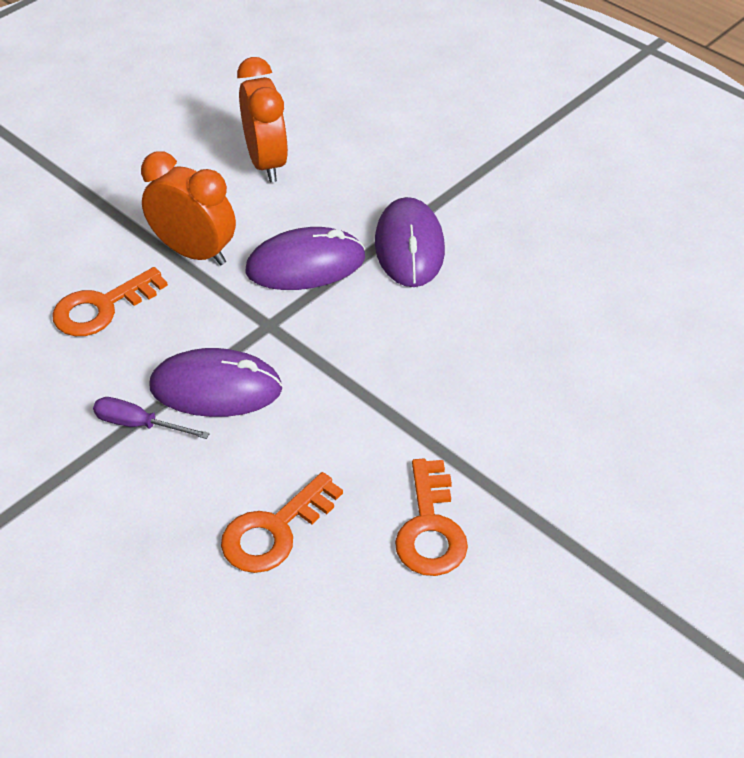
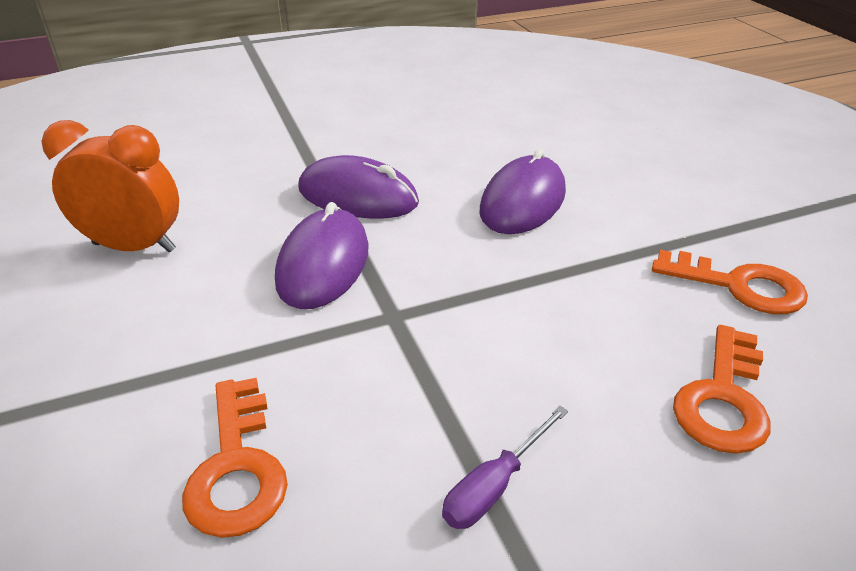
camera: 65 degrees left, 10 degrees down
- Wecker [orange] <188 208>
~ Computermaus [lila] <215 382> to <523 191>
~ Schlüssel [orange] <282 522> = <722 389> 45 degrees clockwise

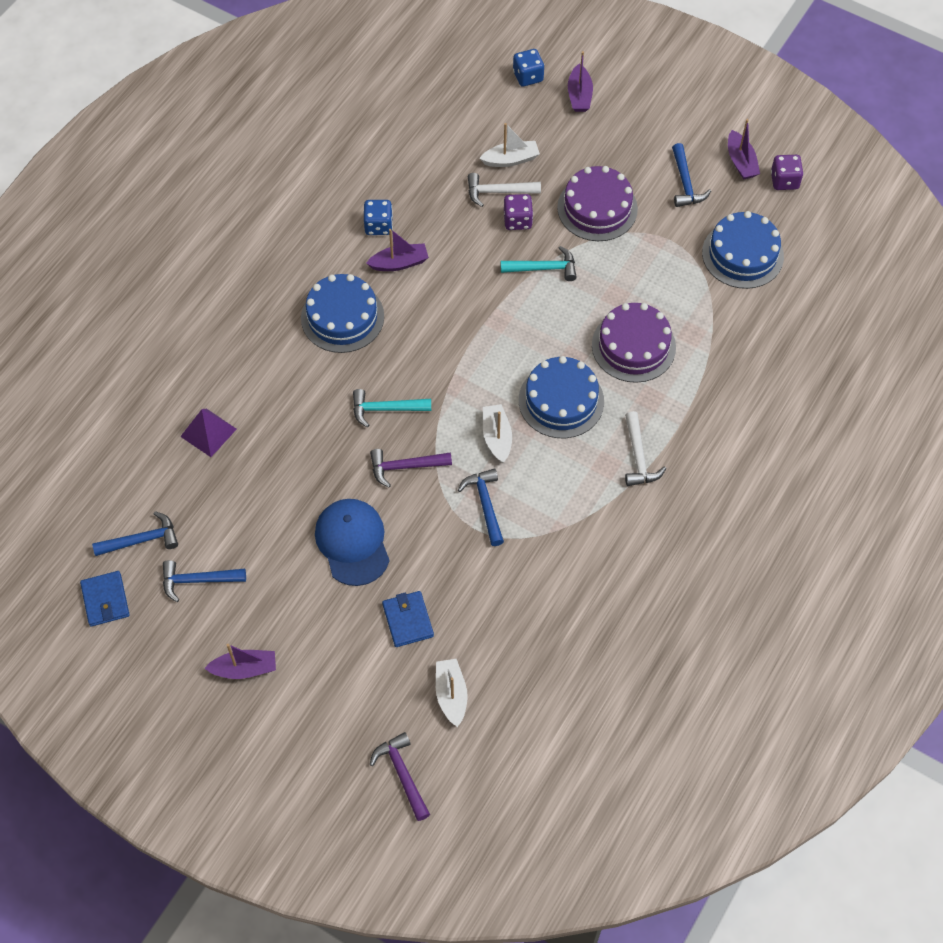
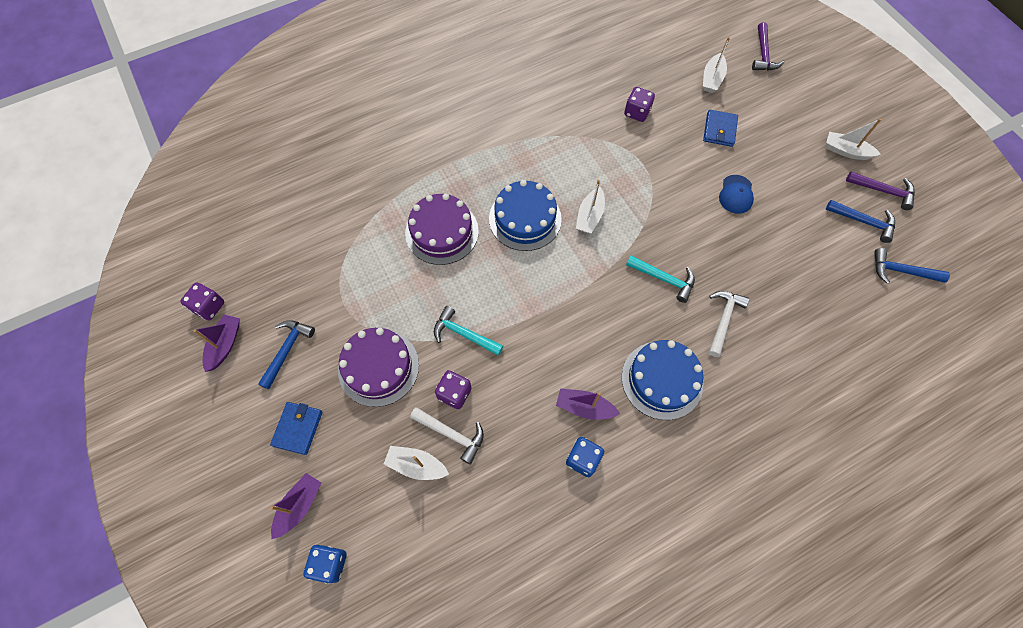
camera: 150 degrees left, 5 degrees up
- Pyramide [lila] <208 432>
- Hammer [blau] <481 507>
- Kuchen [blau] <743 250>
+ Spielwürfel [lila] <639 104>
~ Geldbörse [blau] <105 599> to <296 428>
~ Hammer [lila] <411 468> to <880 191>
~ Hammer [weiß] <645 448> to <729 324>
~ Boot [lila] <240 661> to Boot [weiß] <853 139>
~ Kappe [blau] <352 542> = <736 194> x0.60

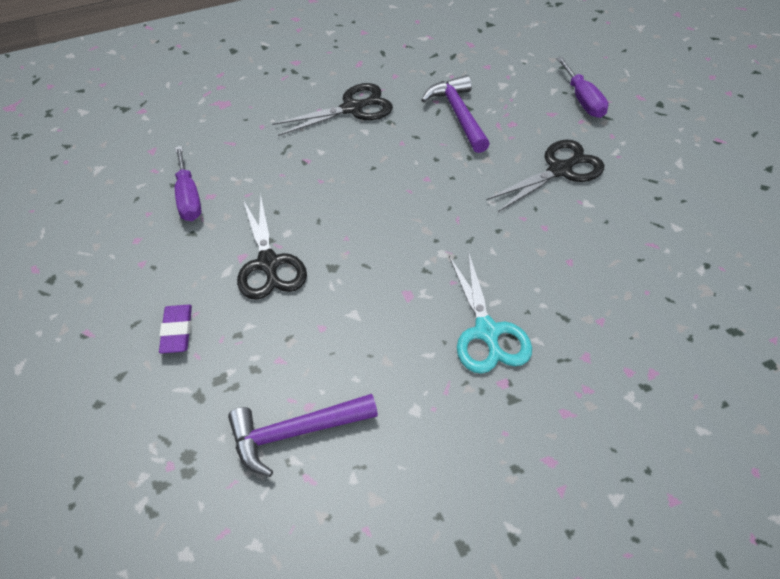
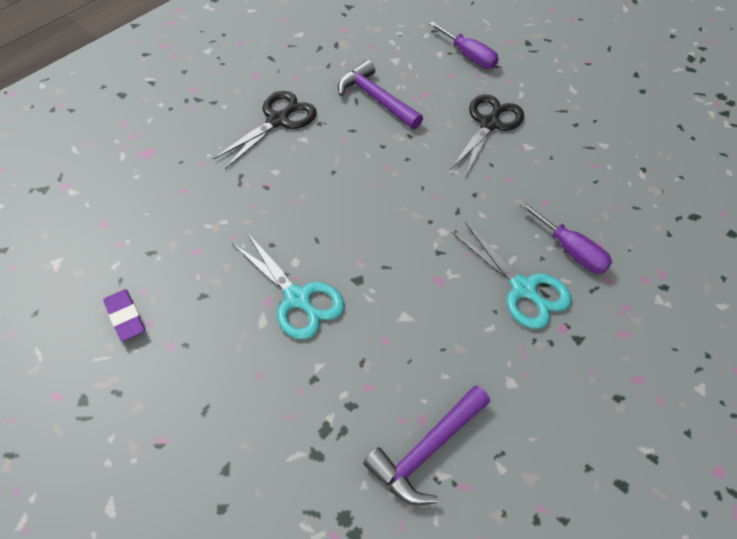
camera: 30 degrees left, 5 degrees up
~ Radiergummi [lila] <175 329> to <124 315>
~ Schraubenzieher [lila] <188 183> to <565 238>
~ Schere [schwarz] <272 246> to Schere [türkis] <288 286>

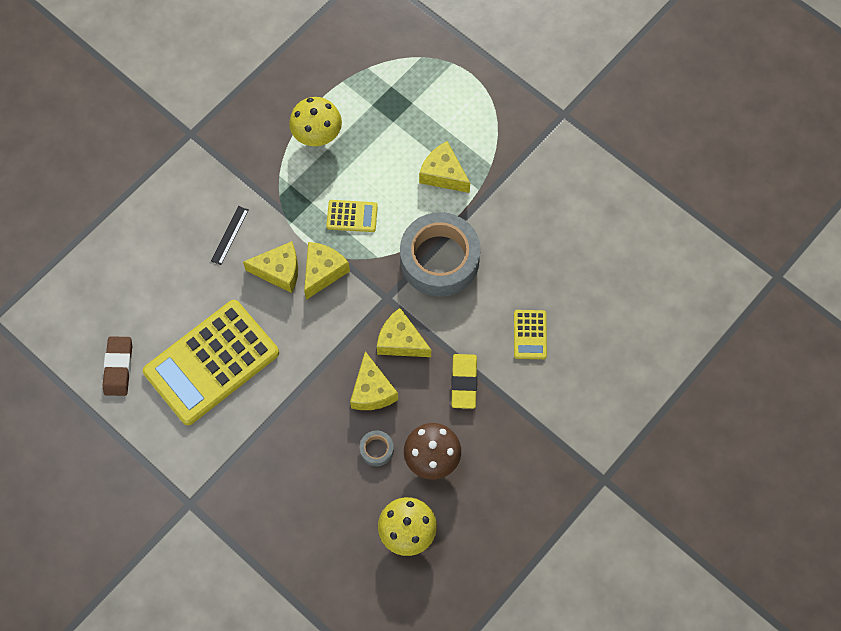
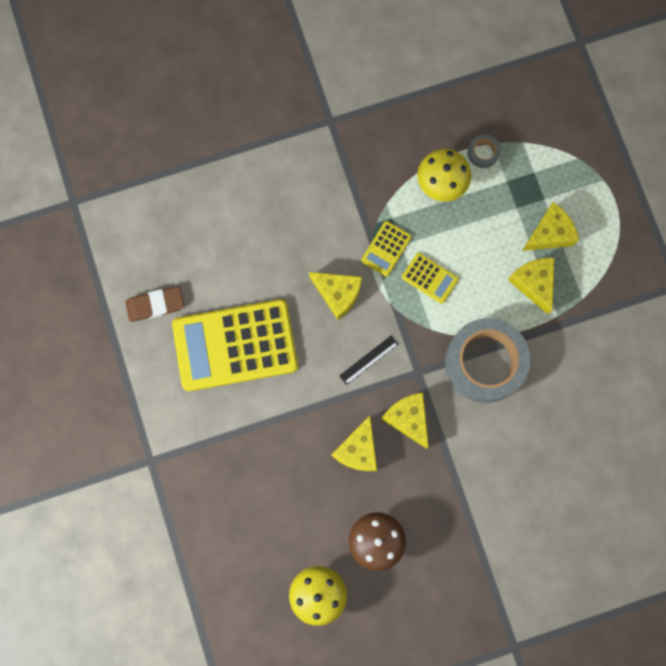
camera: 30 degrees right, 10 degrees up
- Radiergummi [gelb] <464 381>
~ Lineal [schwarz] <229 235> to <368 360>
~ Käse [gelb] <327 271> to <550 226>
~ Klebeband [grau] <377 448> to <484 151>
~ Taschenrechner [gelb] <530 334> to <386 249>
~ Radiergummi [braun] <117 366> = <154 304> 45 degrees clockwise

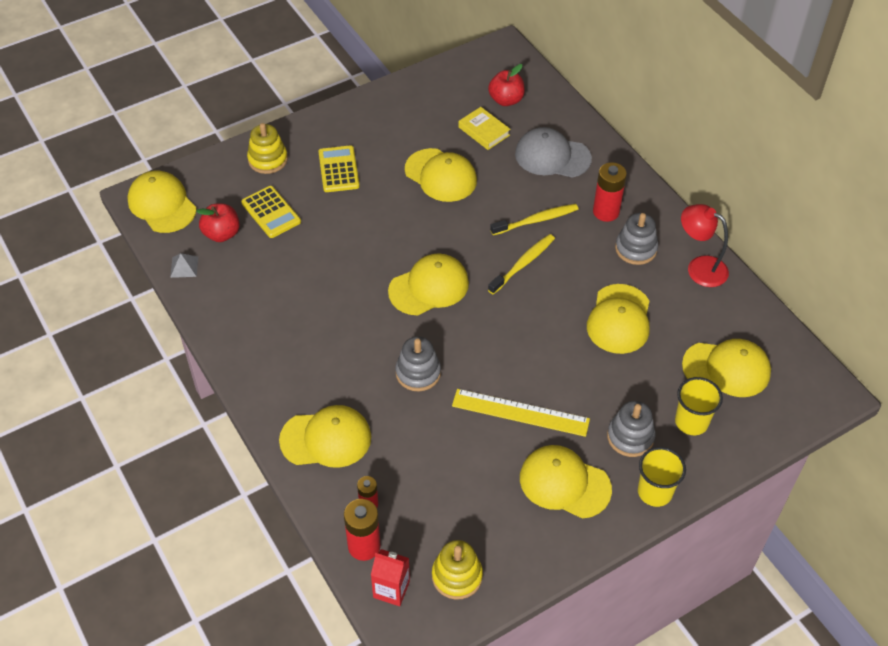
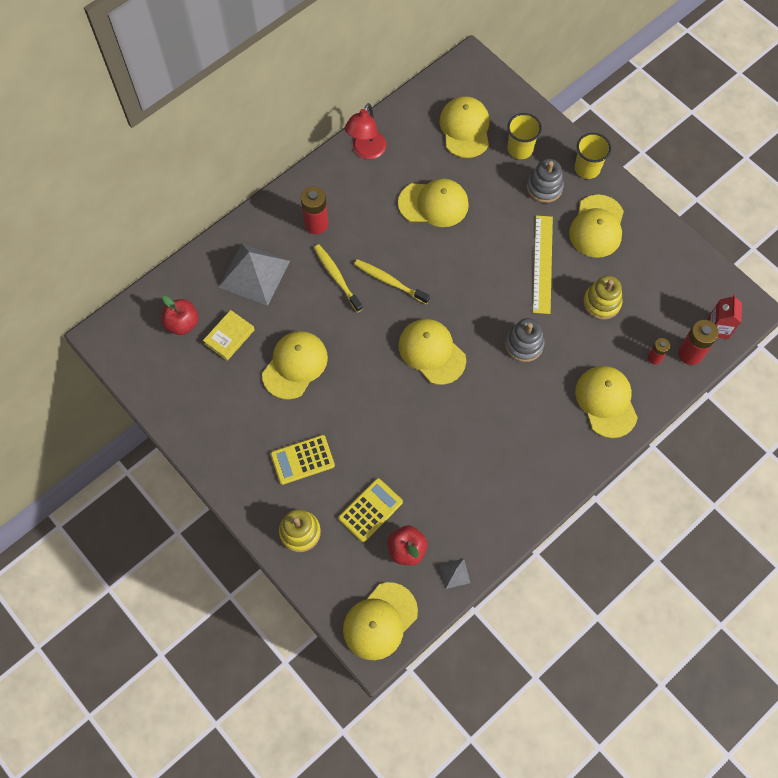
camera: 100 degrees left, 15 degrees up
- Stapelspielzeug [grau] <636 239>
~ Stapelspielzeug [gelb] <457 570> to <602 298>
~ Kappe [grau] <553 152> to Pyramide [grau] <254 274>

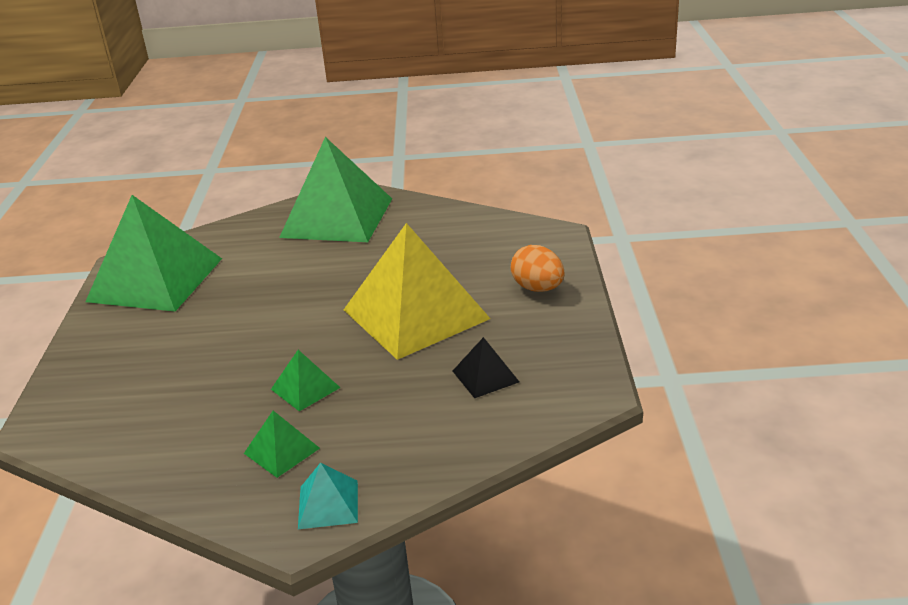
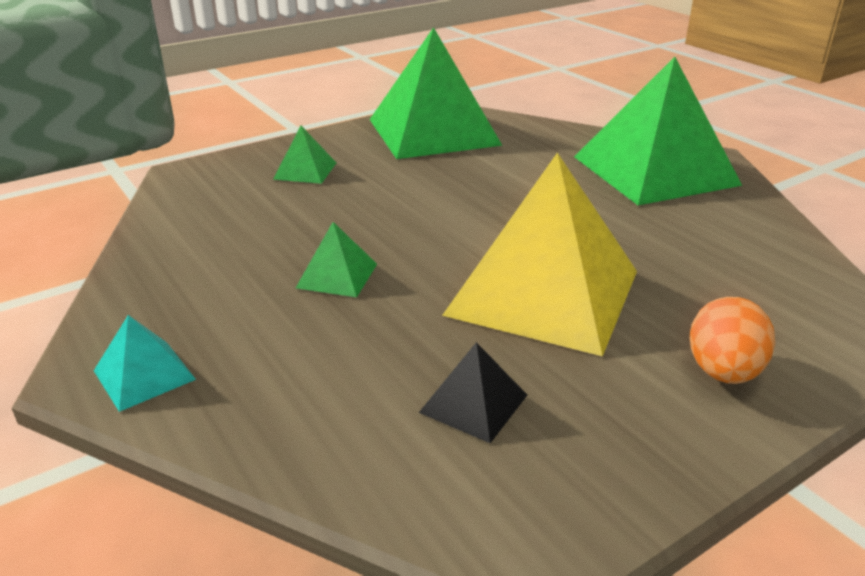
camera: 55 degrees right, 0 degrees up
~ Pyramide [grün] <282 444> to <304 155>

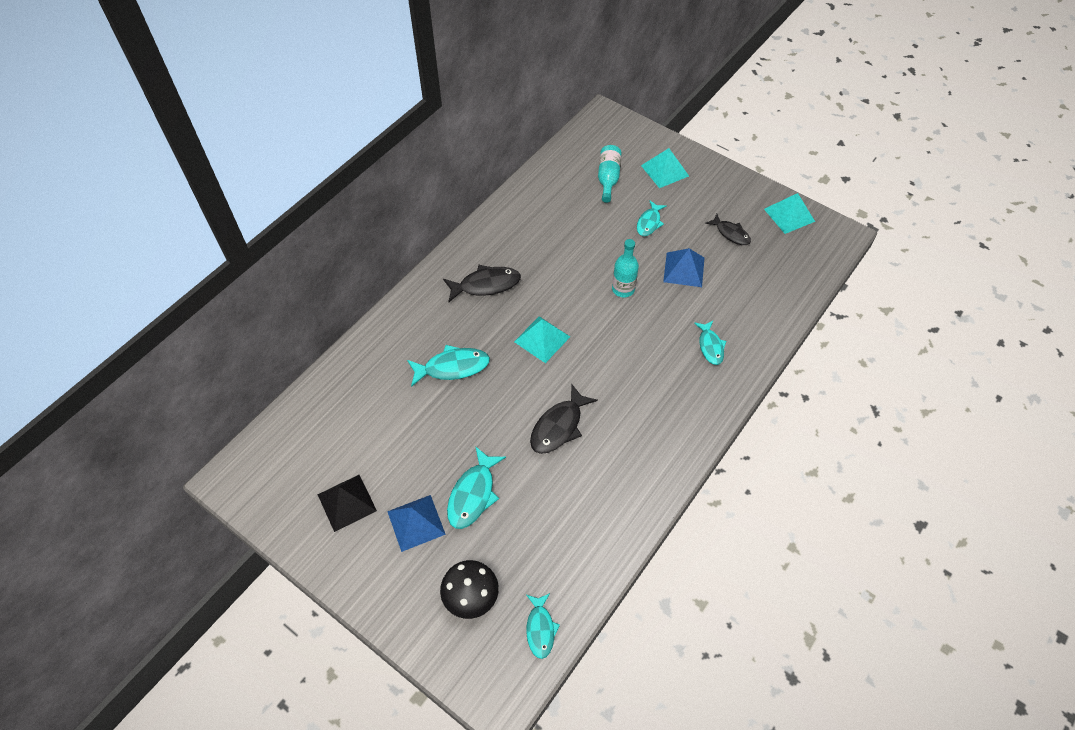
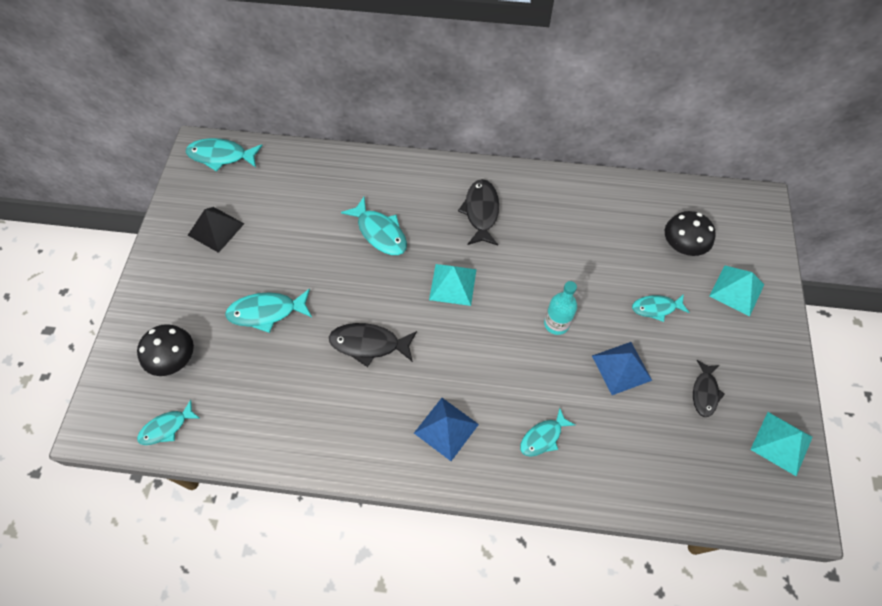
camera: 60 degrees right, 5 degrees up
+ Fisch [türkis] <224 155>
~ Pyramide [blau] <416 523> to <446 429>
~ Flasche [türkis] <610 174> to Pilz [schwarz] <690 233>
~ Fisch [schwarz] <482 283> = <478 212> 135 degrees counterclockwise

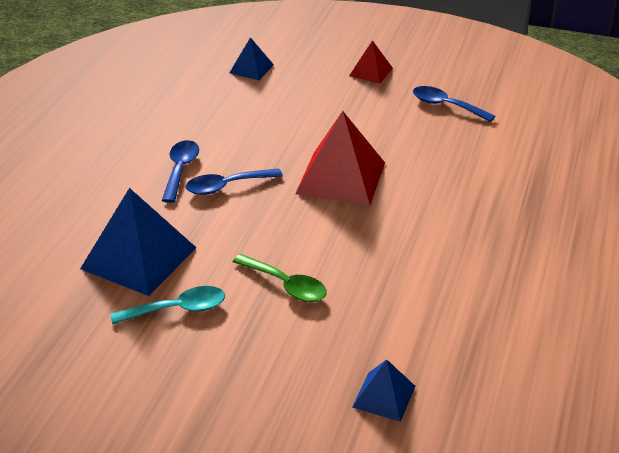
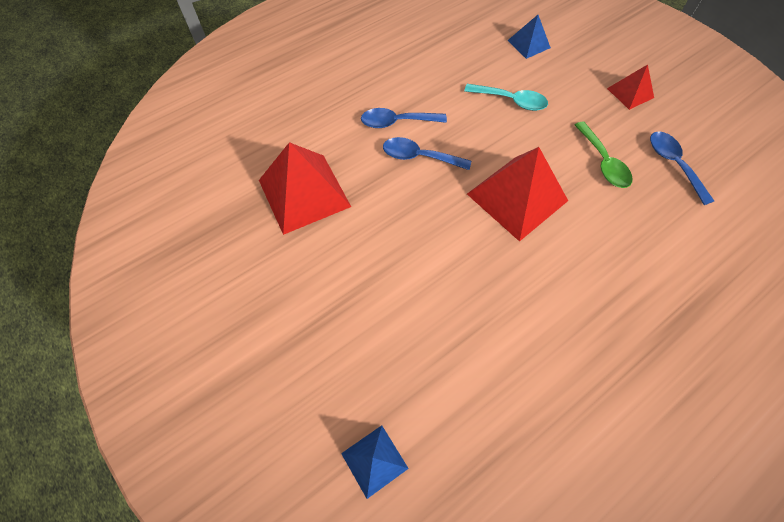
camera: 35 degrees right, 25 degrees up
~ Löffel [türkis] <167 305> to <506 97>
~ Löffel [grün] <280 278> to <604 154>
~ Pyramide [blau] <138 242> to Pyramide [rot] <305 188>
~ Löffel [blau] <180 171> = <404 118> 135 degrees counterclockwise

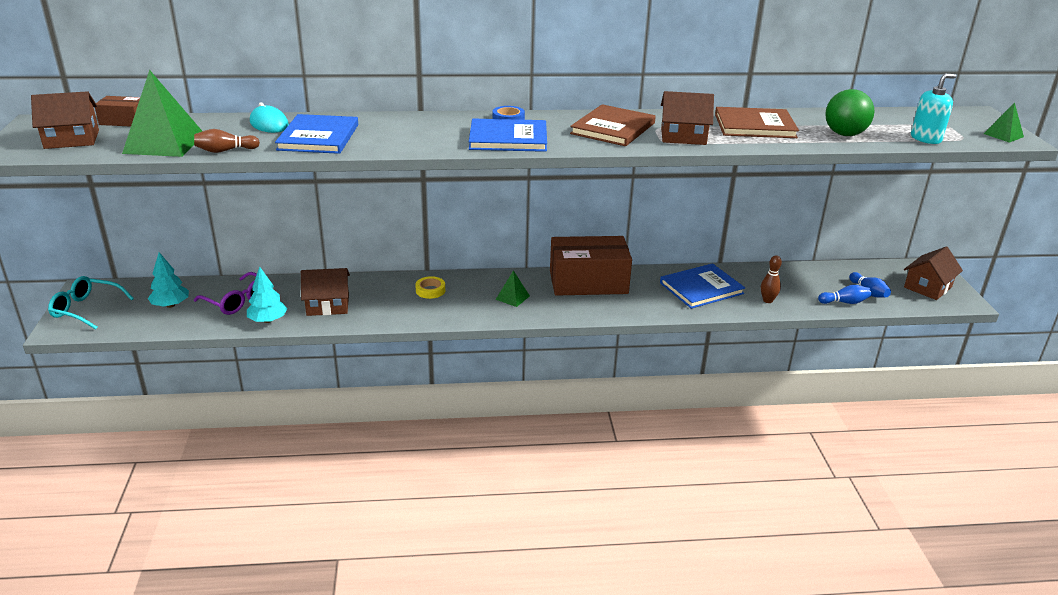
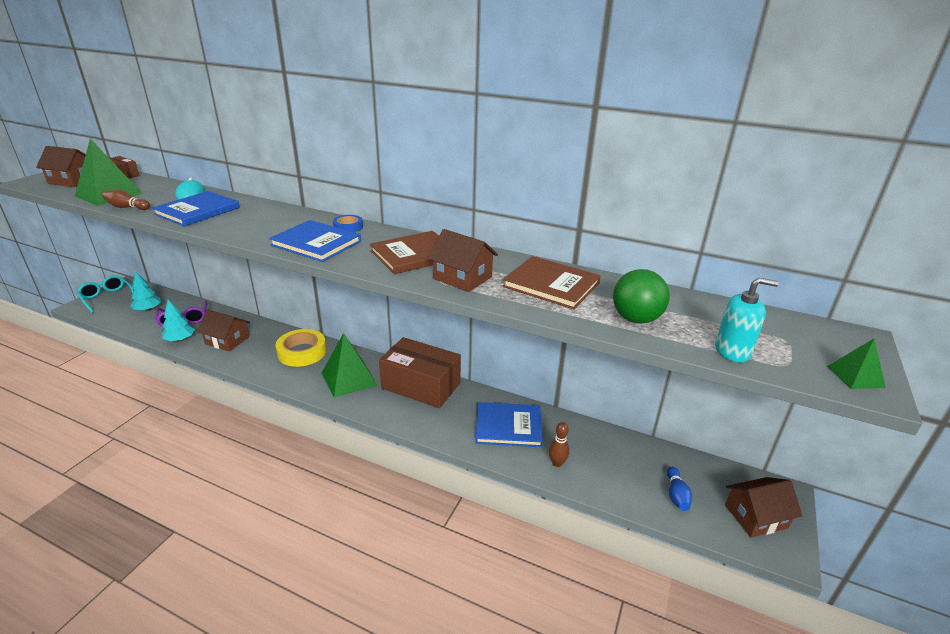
camera: 30 degrees right, 0 degrees up
- Bowlingkegel [blau] <844 294>
~ Klebeband [gelb] <430 287> = <301 348> x1.95
~ Pyramide [grün] <512 289> = <349 365> x2.01

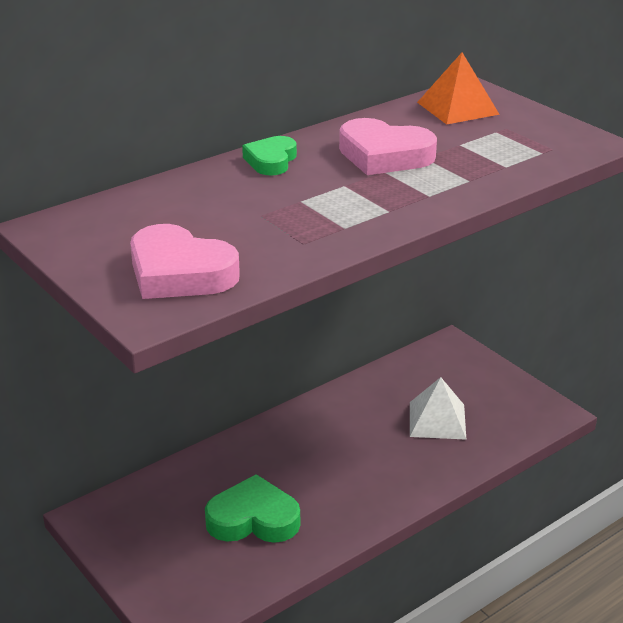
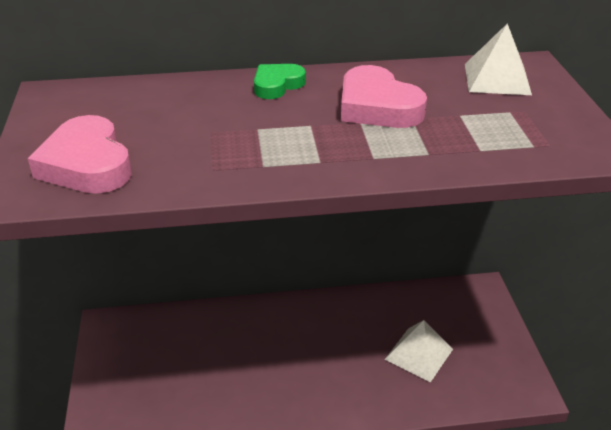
camera: 30 degrees right, 5 degrees up
- Herz [grün] <252 508>
~ Pyramide [orange] <458 88> to Pyramide [weiß] <498 59>

